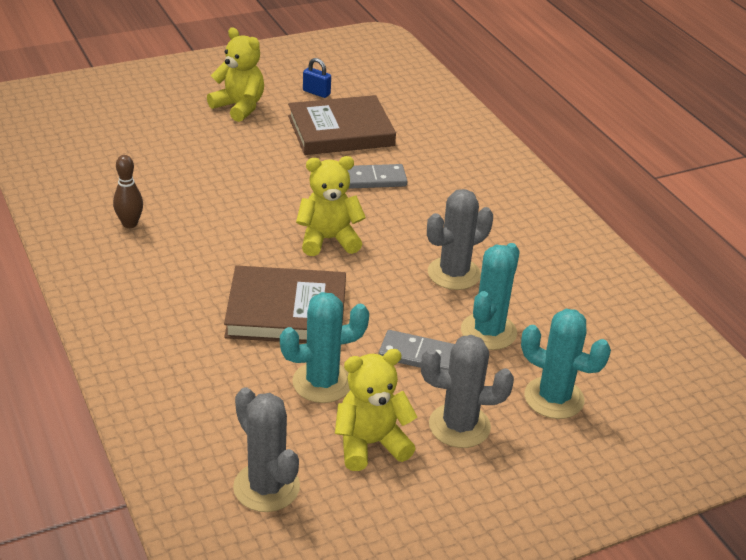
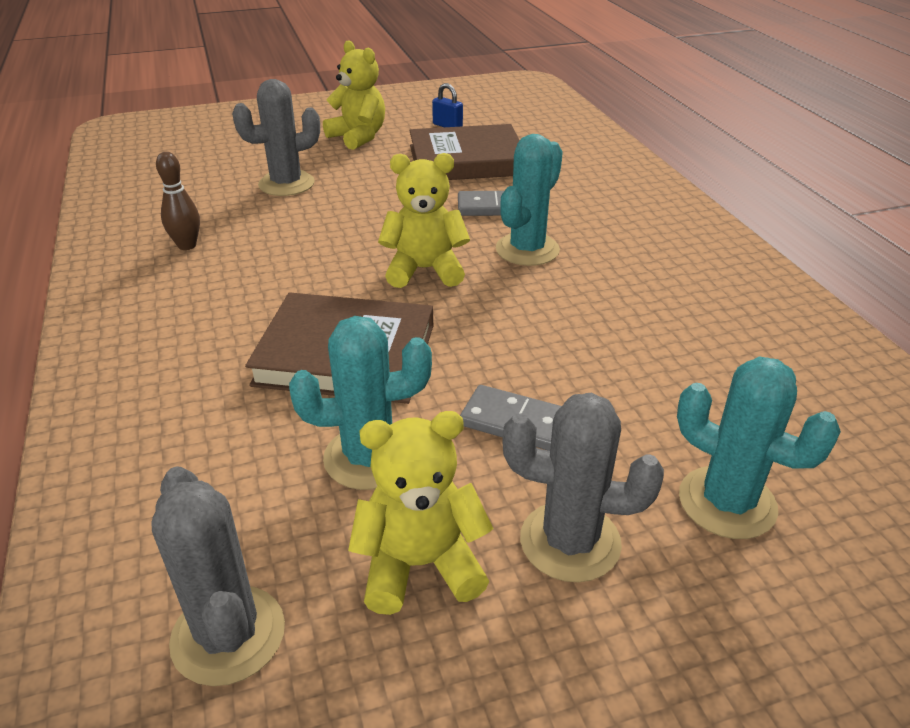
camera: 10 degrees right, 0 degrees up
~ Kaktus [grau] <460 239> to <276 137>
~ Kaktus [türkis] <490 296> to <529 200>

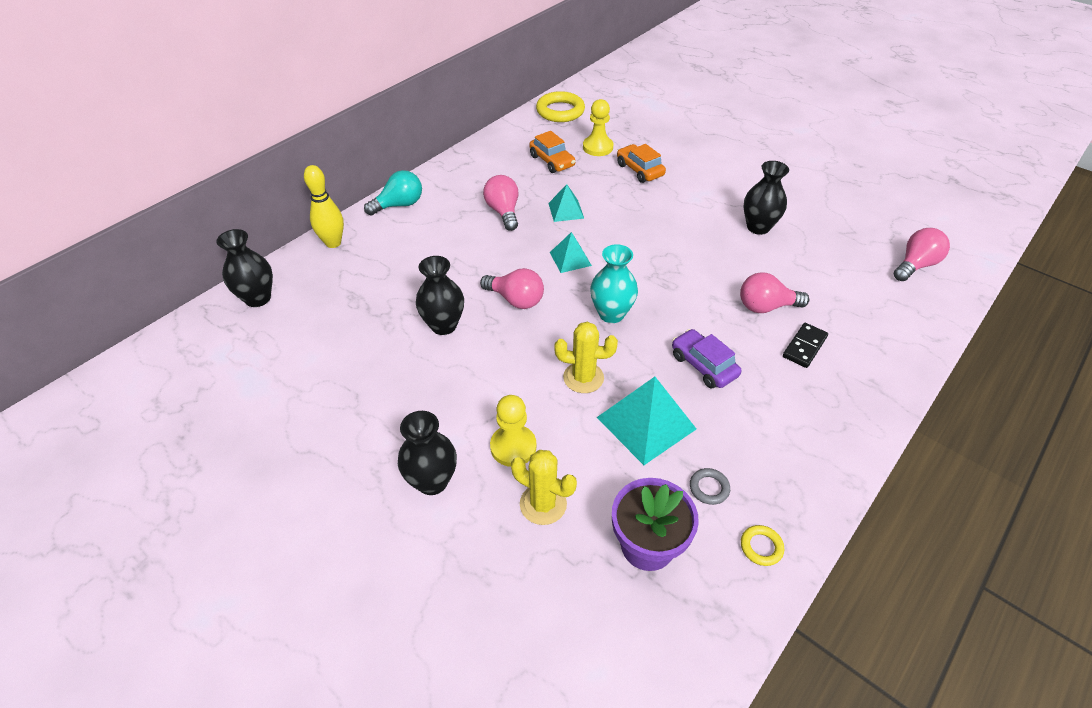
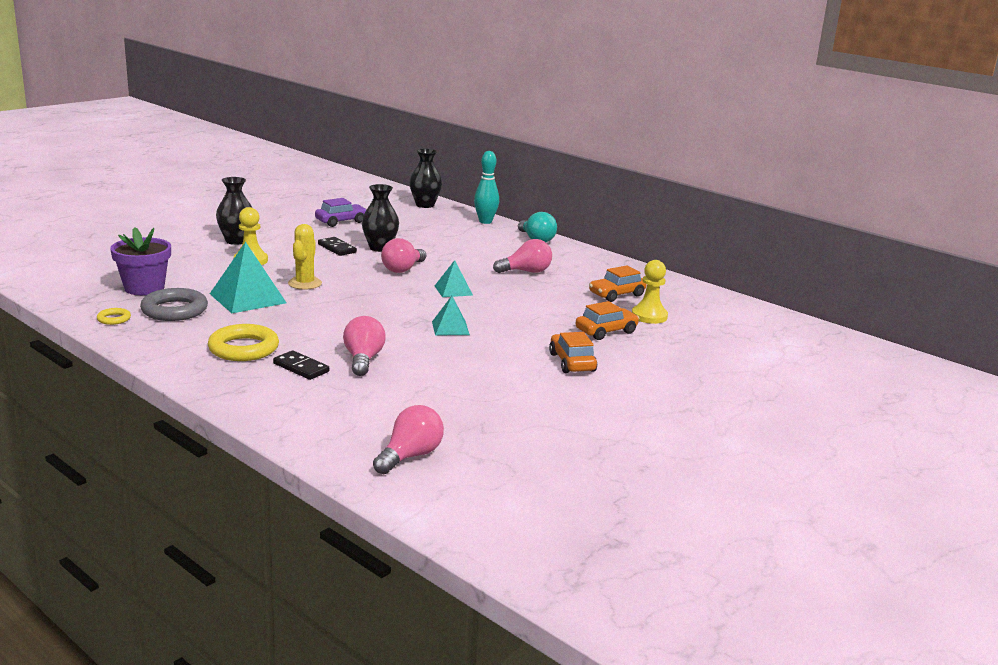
camera: 90 degrees right, 25 degrees down
- Kaktus [gelb] <544 487>
- Vase [türkis] <614 283>
- Vase [schwarz] <766 198>
+ Dominostein [schwarz] <337 246>
+ Auto [orange] <573 352>
~ Ring [gelb] <560 106> to <243 342>
~ Pyramide [türkis] <566 203> to <451 315>
~ Auto [lila] <706 359> to <341 212>
~ Bowlingkegel [gelb] <324 206> to Bowlingkegel [türkis] <486 187>
~ Glühbirne [rosa] <922 254> = <408 439> 105 degrees counterclockwise
~ Ring [grau] <710 486> = <174 304> x2.05

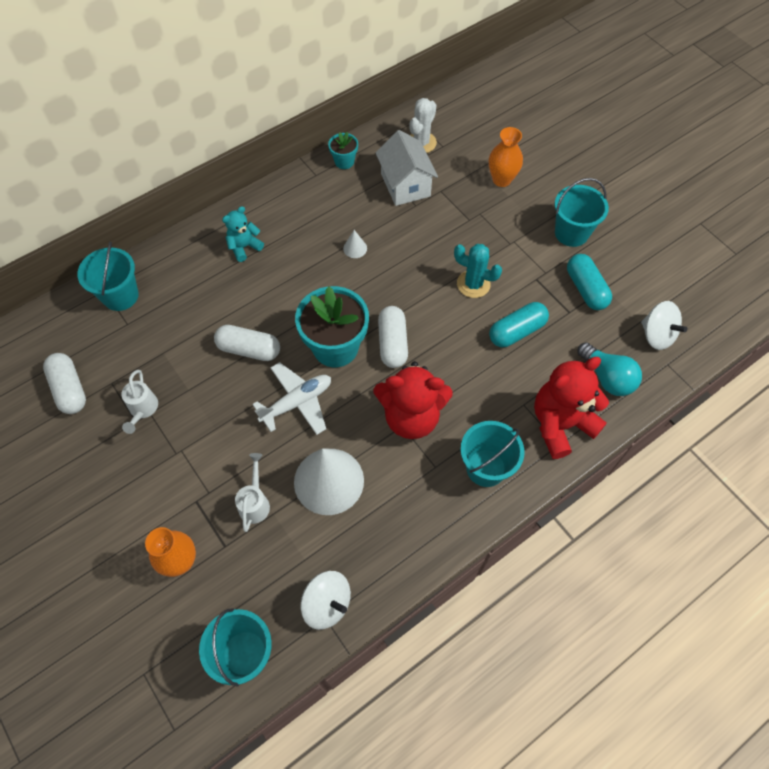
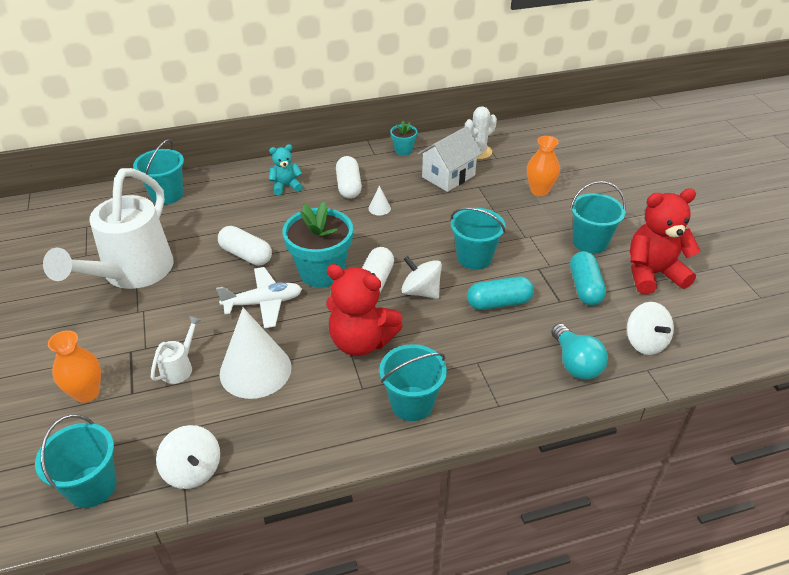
camera: 20 degrees right, 20 degrees down
+ Kreisel [weiß] <421 277>
~ Kapsel [weiß] <64 383> to <349 177>
~ Teddybär [rot] <571 408> to <665 241>
~ Kaktus [türkis] <478 271> to Eimer [türkis] <478 238>
~ Haus [weiß] <407 168> = <450 159> 45 degrees clockwise
~ Gießkanne [weiß] <140 402> = <108 228> x2.49

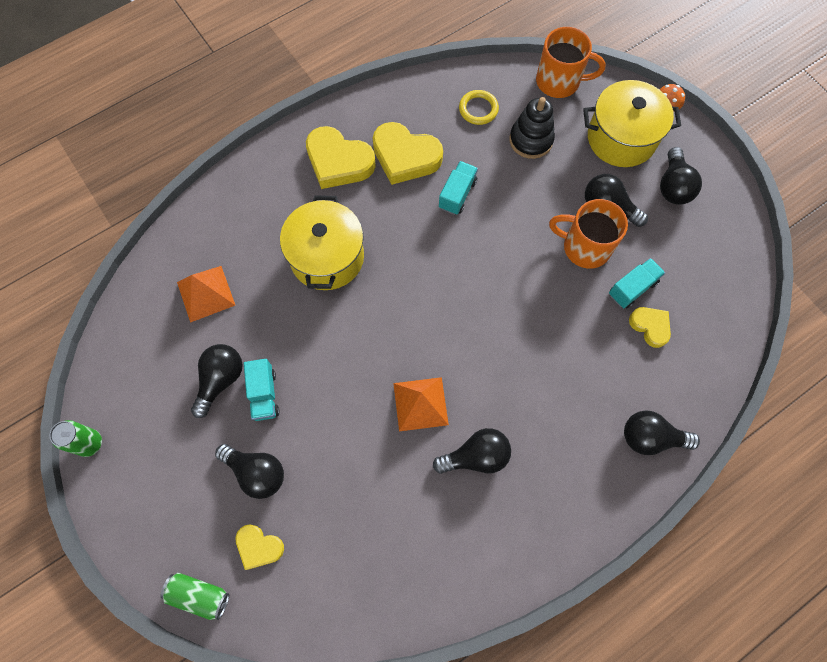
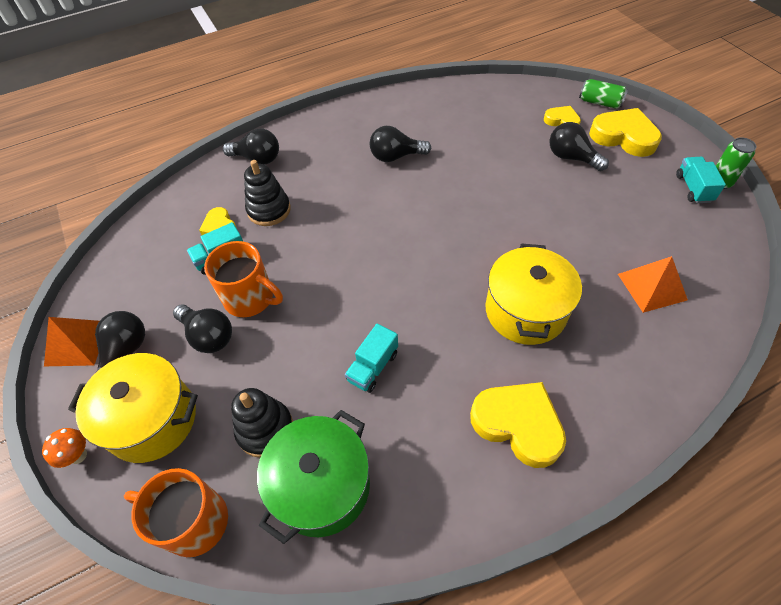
camera: 170 degrees left, 15 degrees down
- Glühbirne [schwarz] <217 381>
+ Stapelspielzeug [schwarz] <267 193>
~ Lastwagen [türkis] <262 390> to <701 180>
~ Herz [gelb] <408 153> to <625 132>
~ Pyramide [orange] <421 404> to <71 341>
~ Ring [gelb] <479 107> to Kochtopf [grün] <313 477>

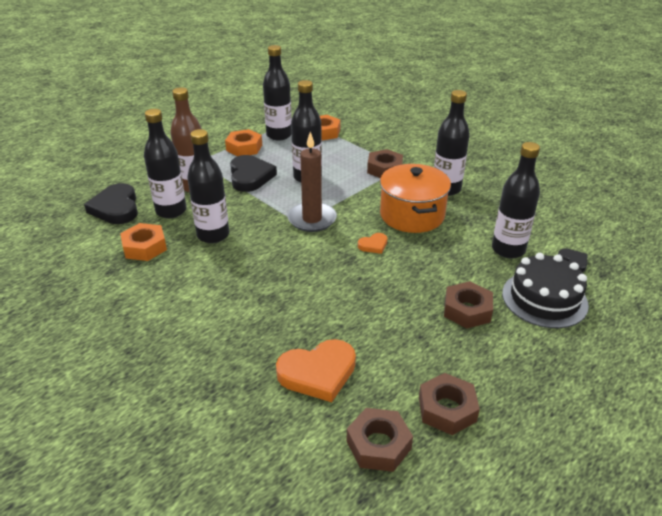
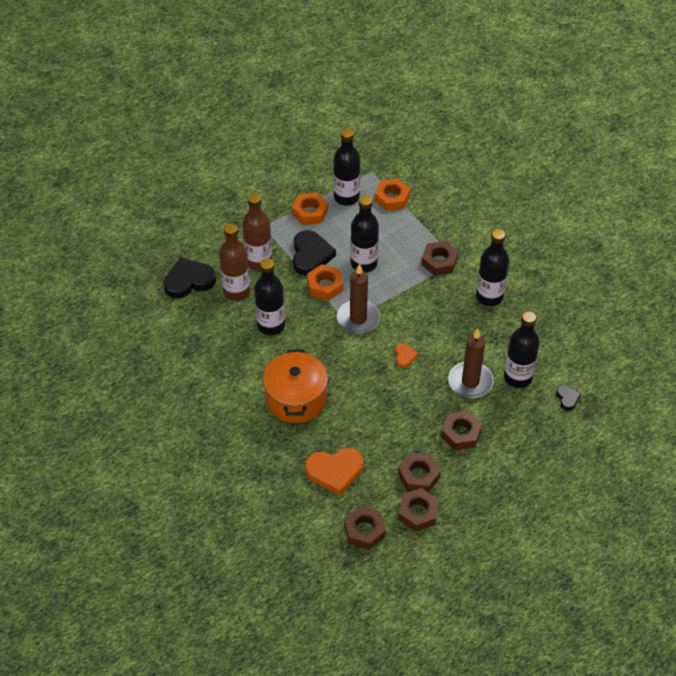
camera: 10 degrees right, 15 degrees up
- Kuchen [schwarz] <545 290>
+ Sechskantmutter [braun] <419 472>
+ Kerze [braun] <471 363>
~ Sechskantmutter [orange] <143 242> to <325 282>
~ Kochtopf [orange] <415 198> to <295 386>
~ Flasche [schwarz] <165 163> to Flasche [braun] <234 262>
~ Herz [schwarz] <111 203> = <190 277> 75 degrees clockwise
~ Herz [orange] <372 243> = <406 355> 75 degrees counterclockwise

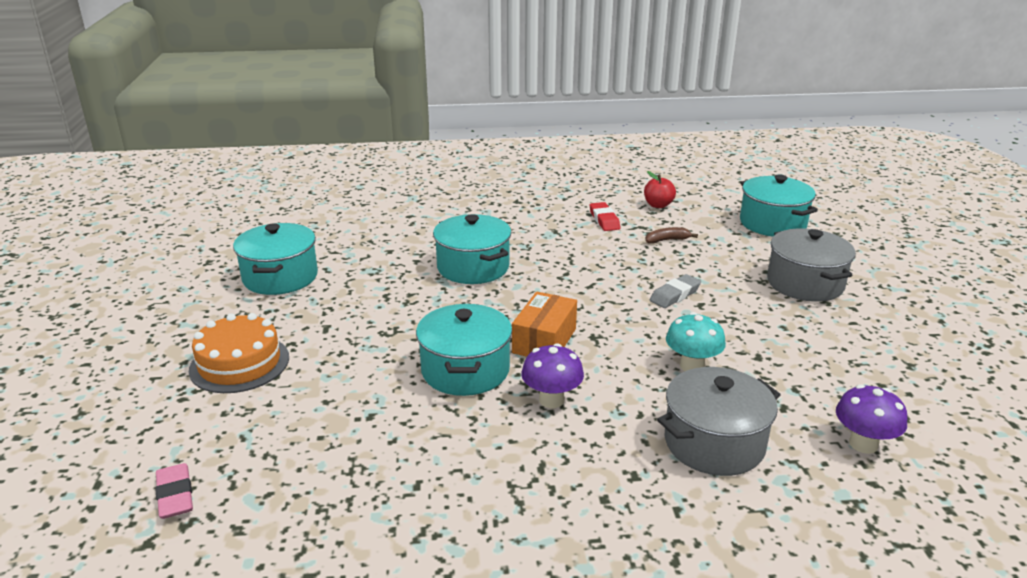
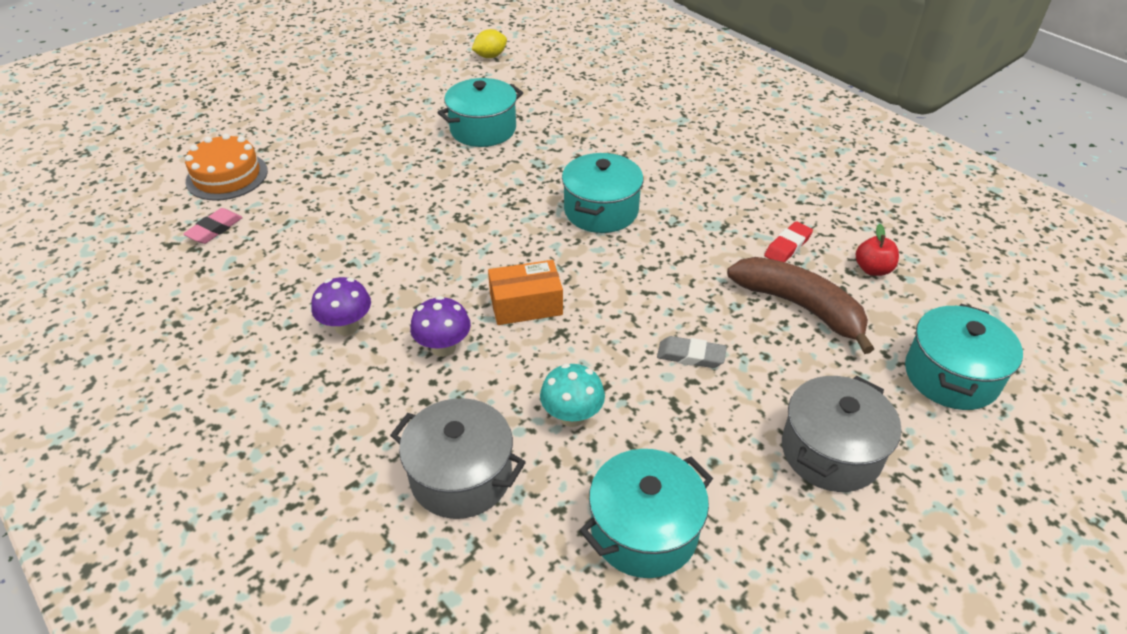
camera: 55 degrees right, 15 degrees up
+ Zitrone [gelb] <489 43>
~ Kuchen [orange] <239 353> to <226 167>
~ Kochtopf [türkis] <464 350> to <646 513>
~ Pilz [lila] <871 419> to <341 306>
~ Banane [braun] <671 235> = <800 305> x2.39

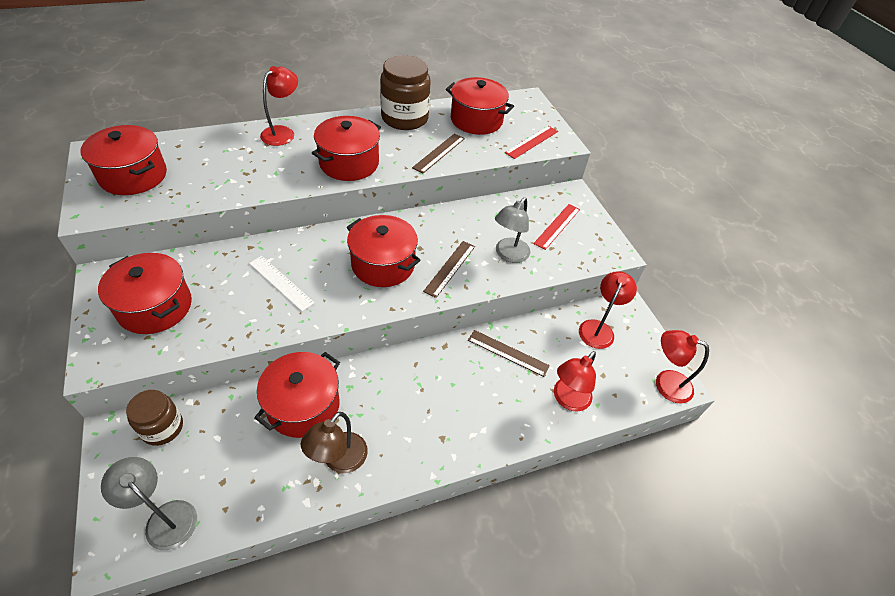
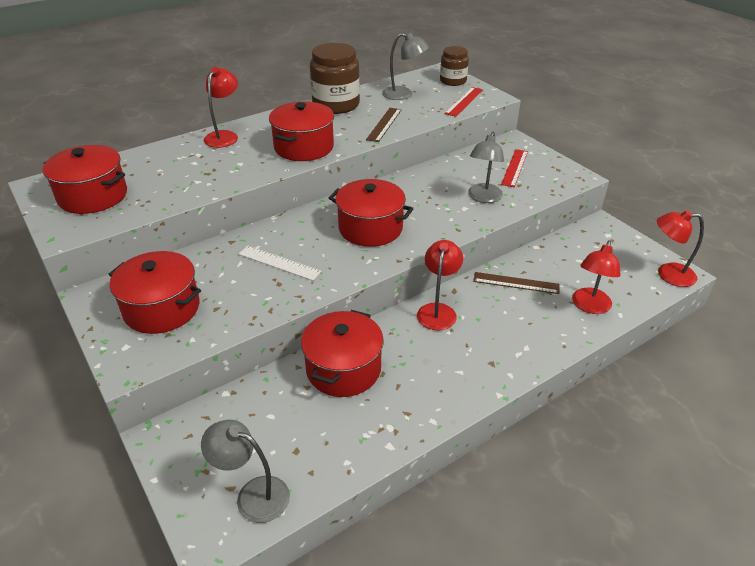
camera: 10 degrees left, 10 degrees down
- Lampe [braun] <334 442>
- Lineal [braun] <449 269>
~ Einmachglas [braun] <154 418> to <454 66>
~ Lampe [rot] <608 310> to <440 285>
~ Kochtopf [rot] <480 106> to Lampe [grau] <405 66>

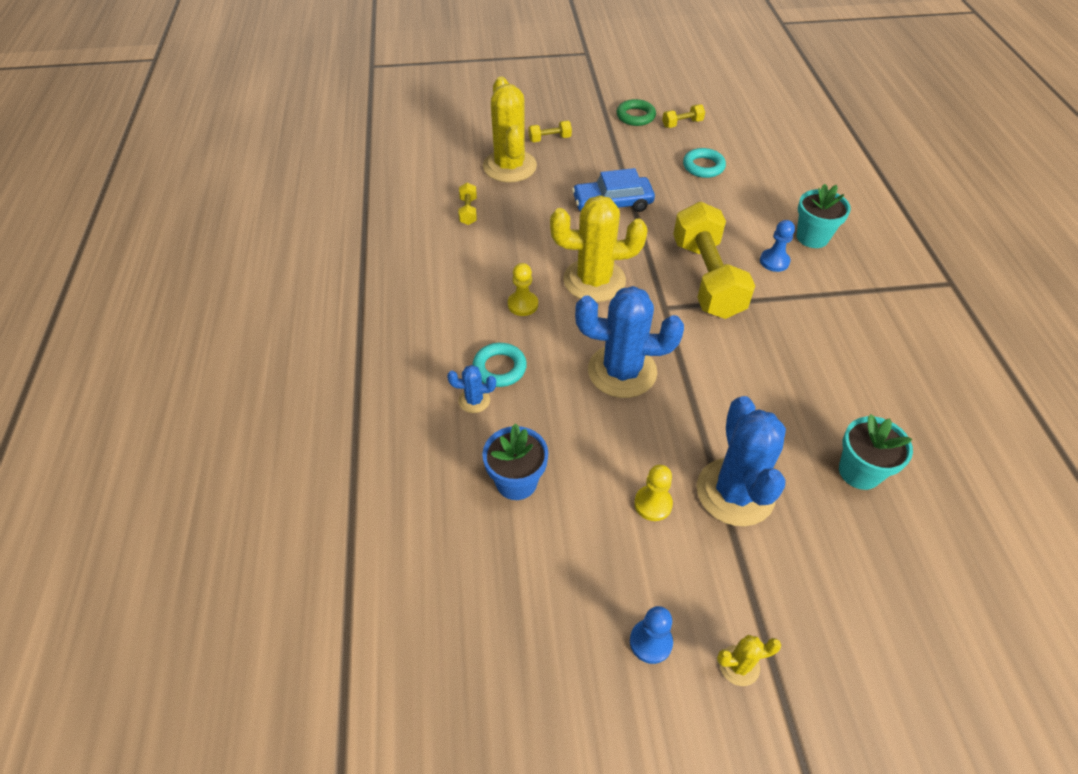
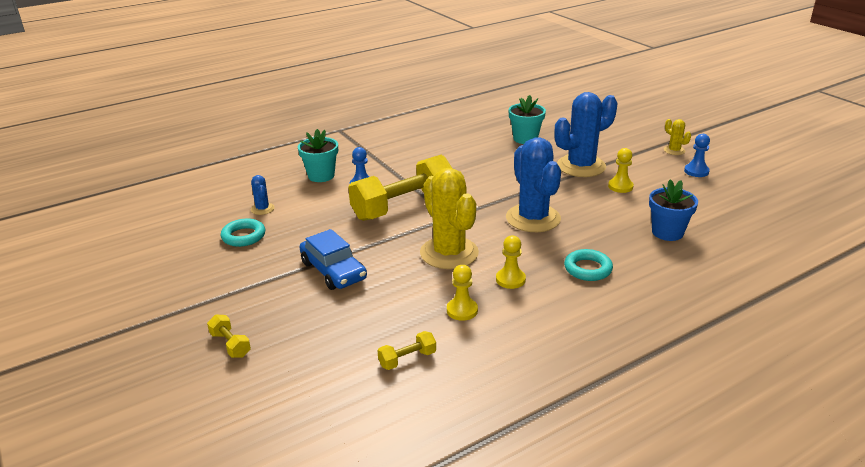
camera: 115 degrees left, 20 degrees down
- Kaktus [gelb] <510 129>
- Ring [grün] <636 112>
- Hantel [gelb] <683 116>
+ Bauer [gelb] <462 293>
~ Kaktus [blau] <471 389> to <263 195>

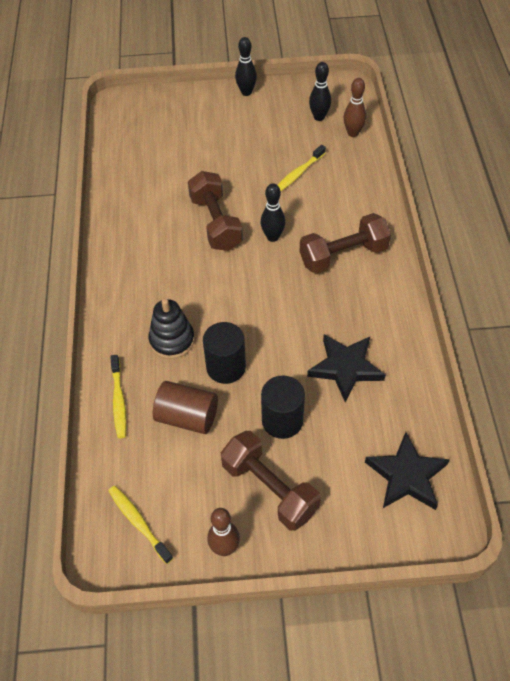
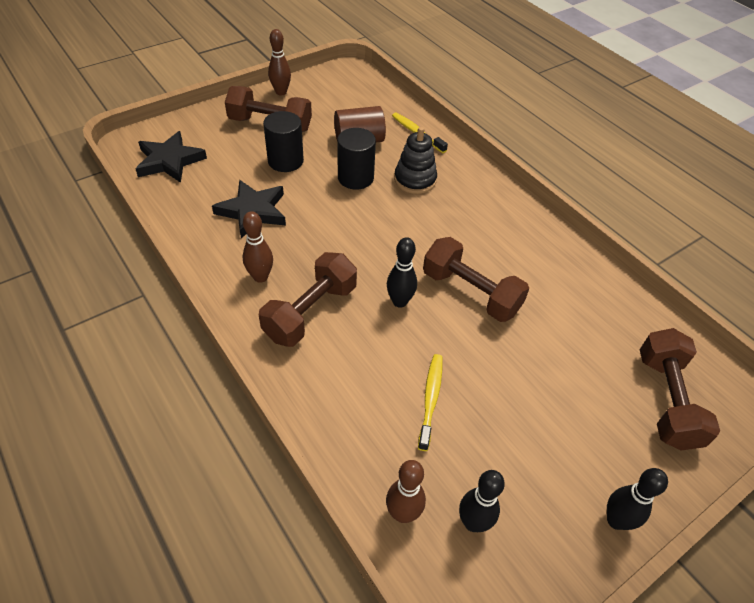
camera: 145 degrees right, 5 degrees down
- Zahnbürste [gelb] <140 525>
+ Bowlingkegel [braun] <258 247>
+ Hantel [braun] <680 389>

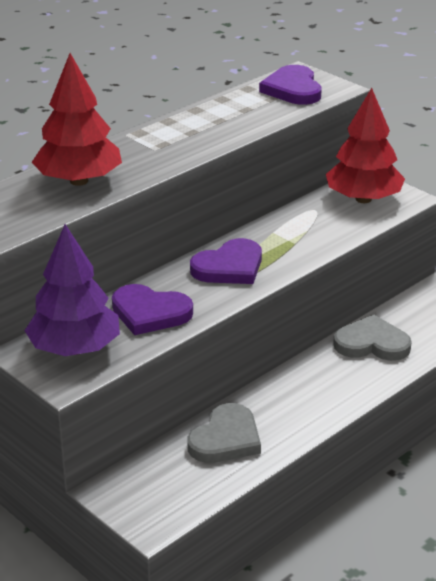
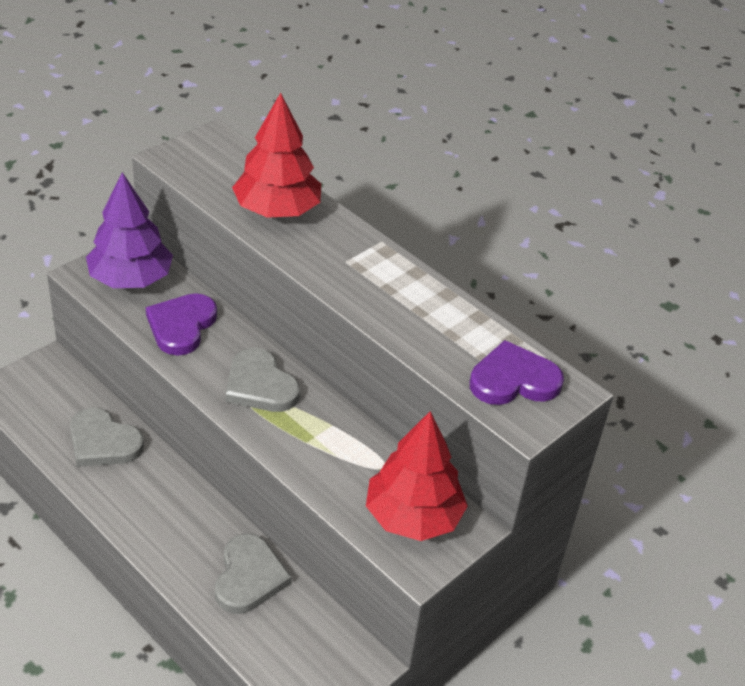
camera: 85 degrees right, 10 degrees up
~ Herz [lila] <226 261> to Herz [grau] <263 380>

